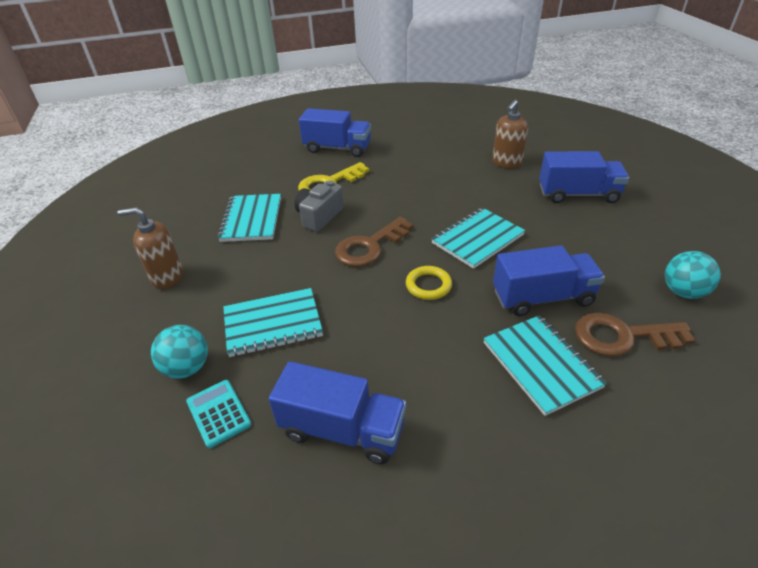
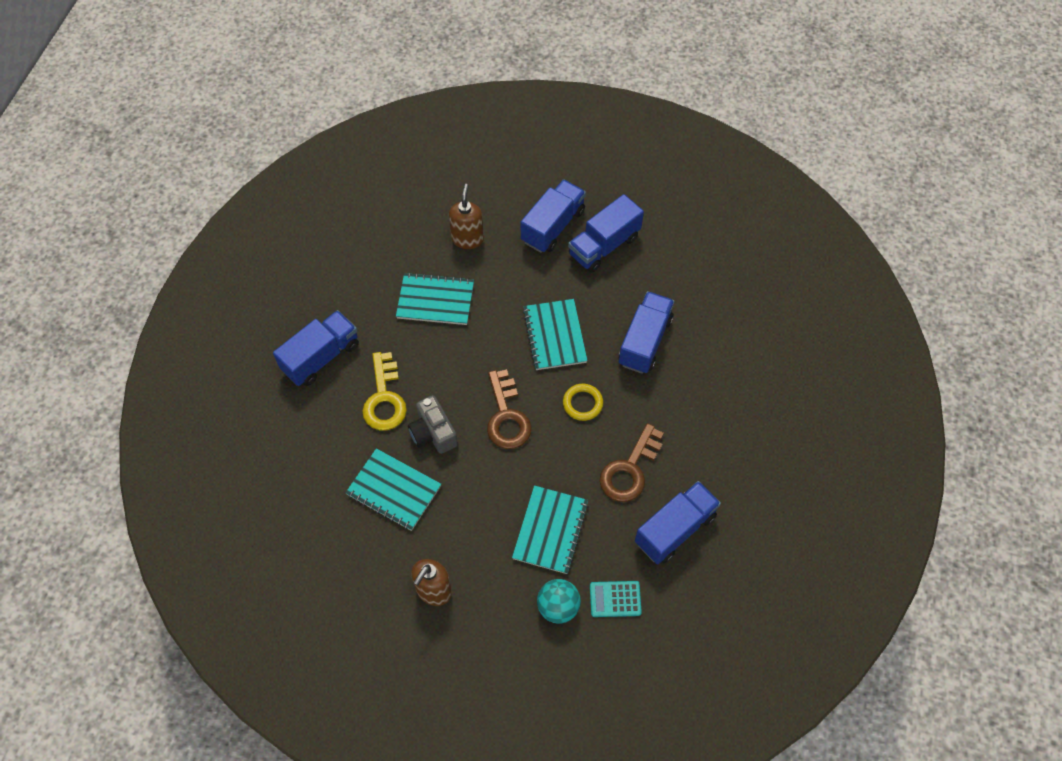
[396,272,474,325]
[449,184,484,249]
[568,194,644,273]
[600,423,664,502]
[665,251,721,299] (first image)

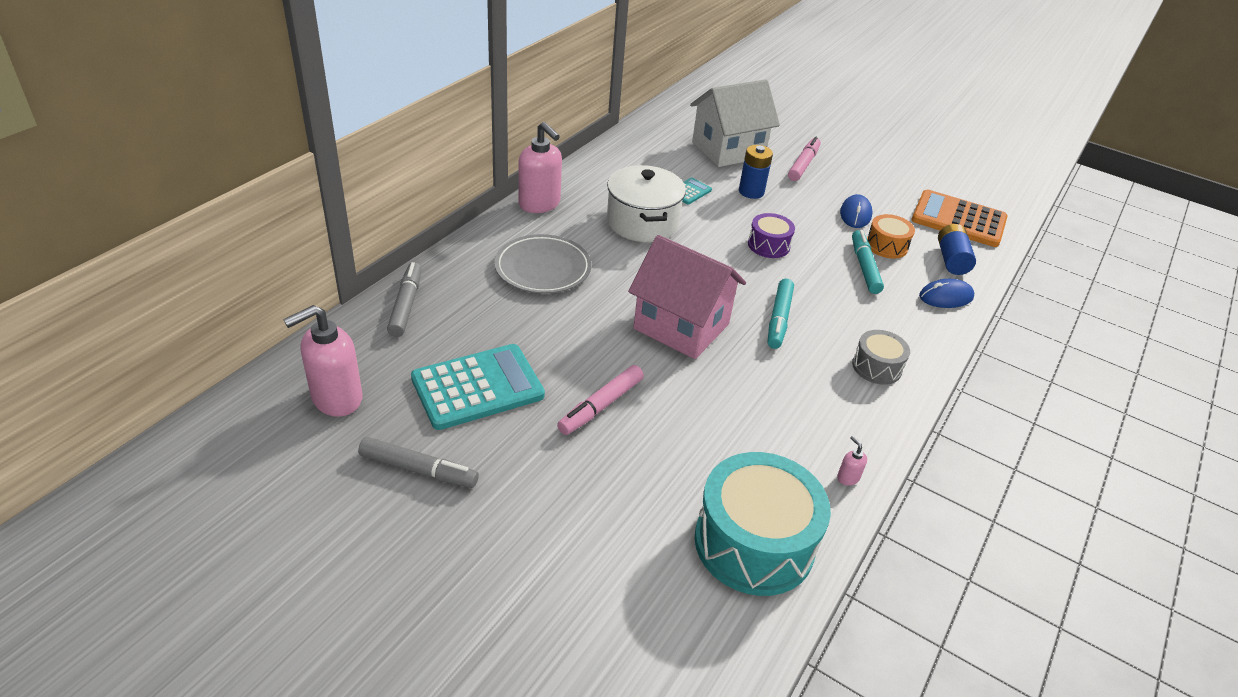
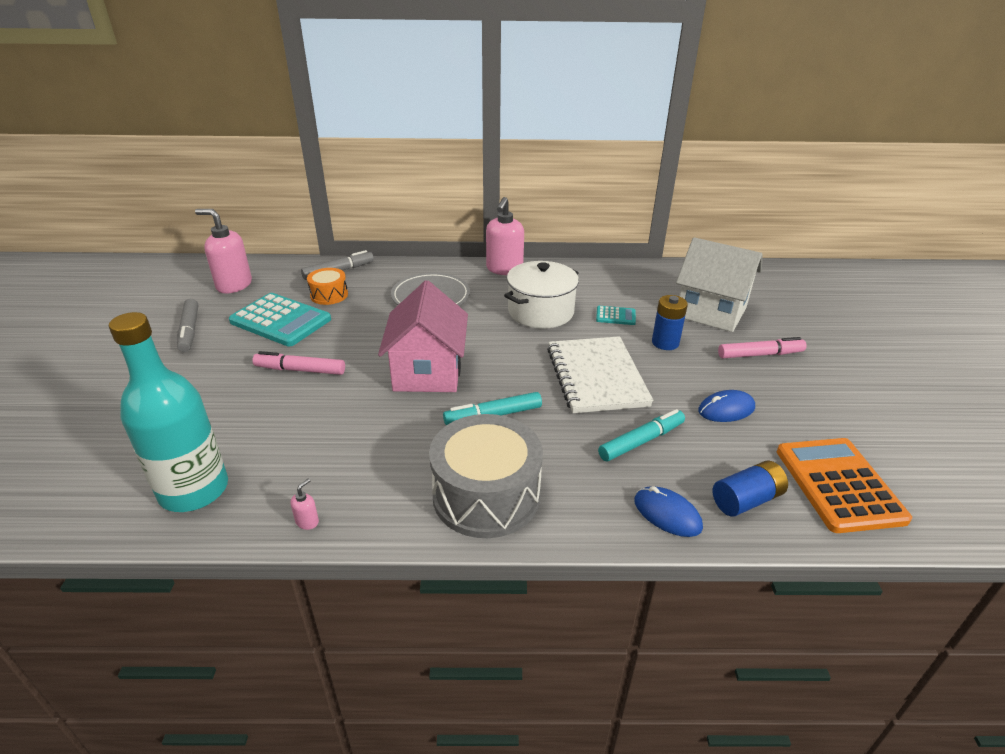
[109,312,228,512]
[307,268,348,305]
[429,414,543,538]
[547,336,653,413]

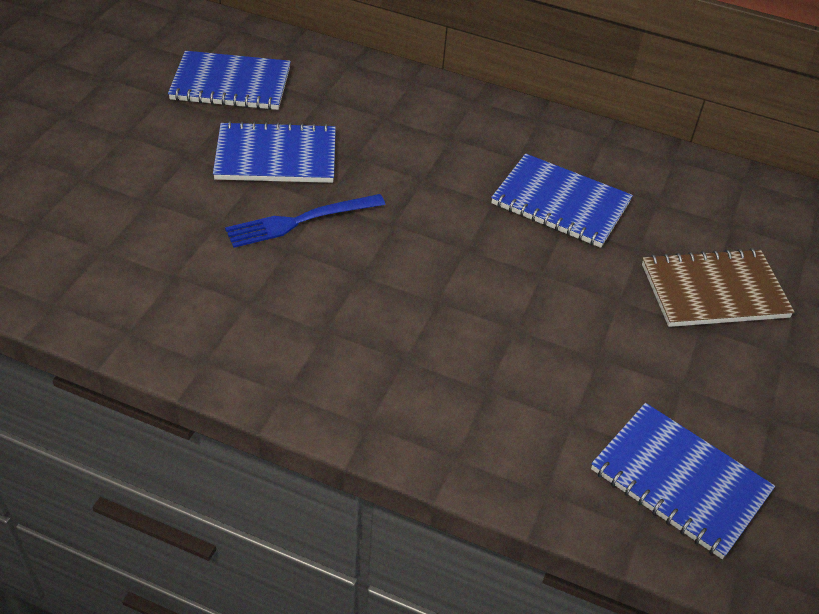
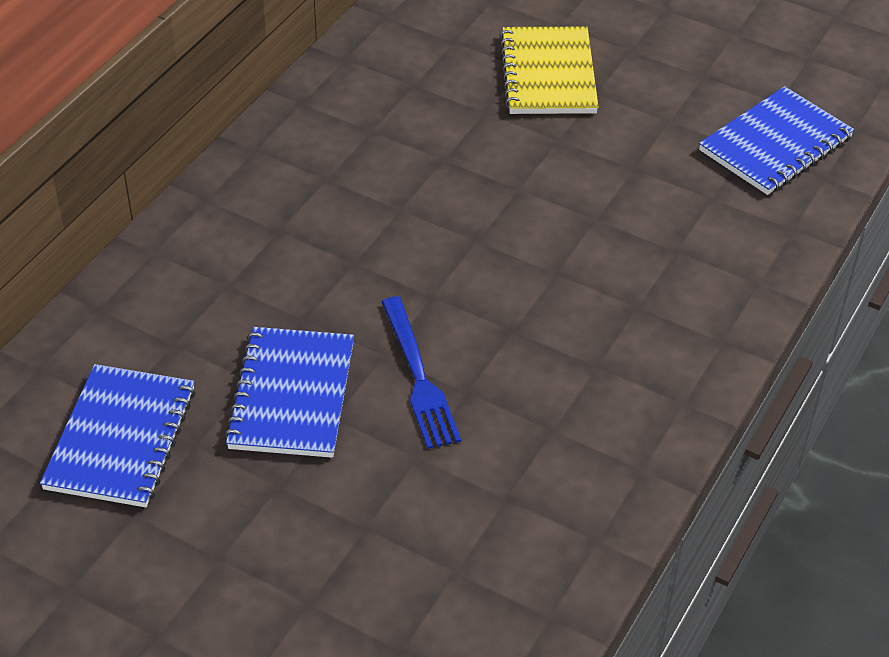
[500,27,599,114]
[491,153,633,248] (first image)

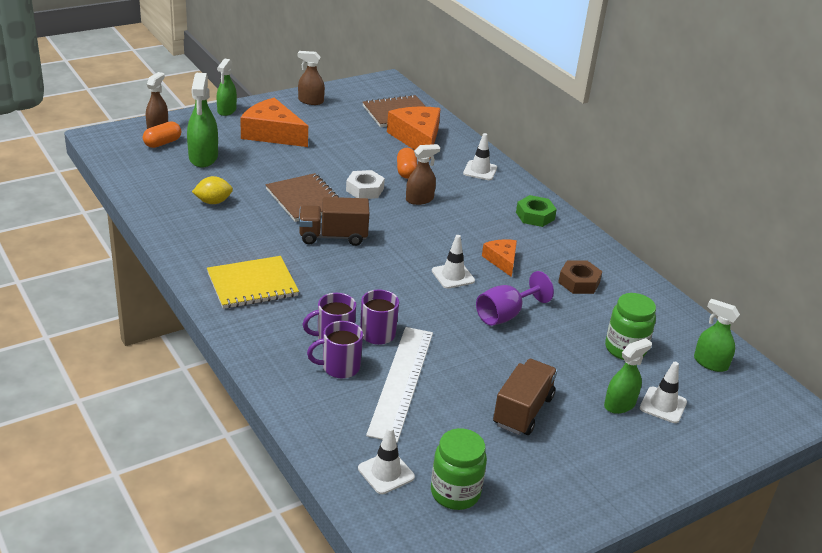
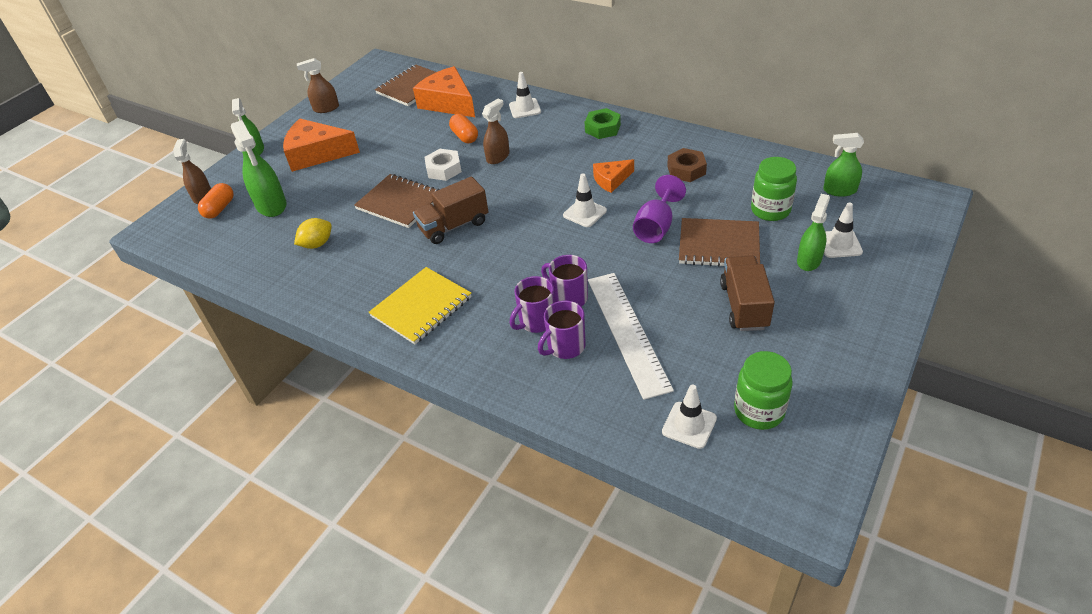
[593,159,634,193]
[679,218,760,267]

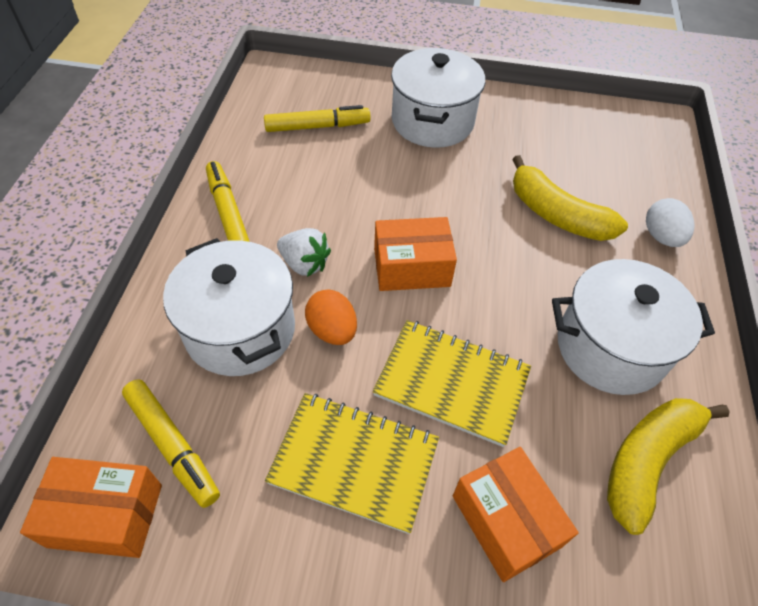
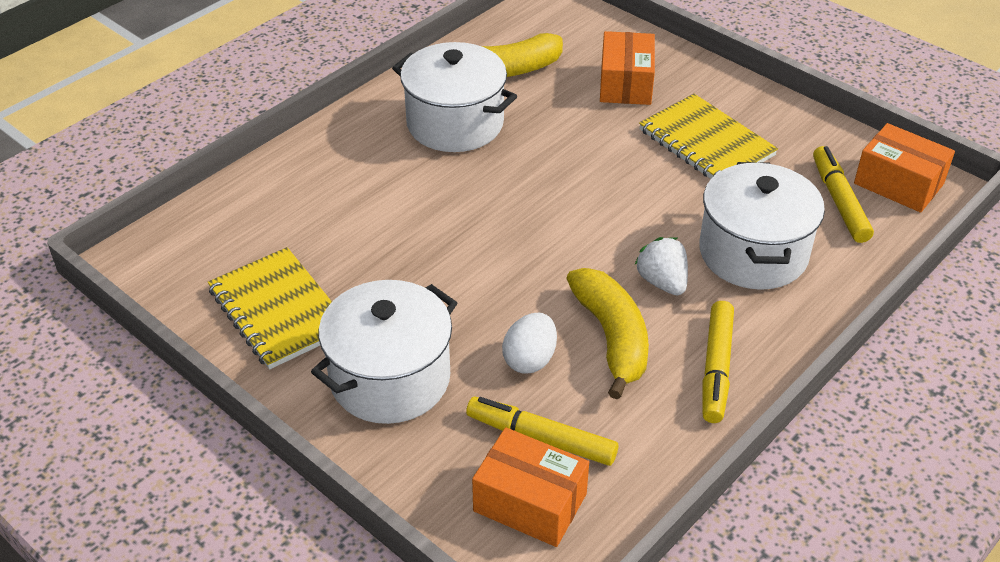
[208,247,332,370]
[472,427,589,547]
[502,313,557,374]
[566,268,649,400]
[305,289,357,345] (first image)

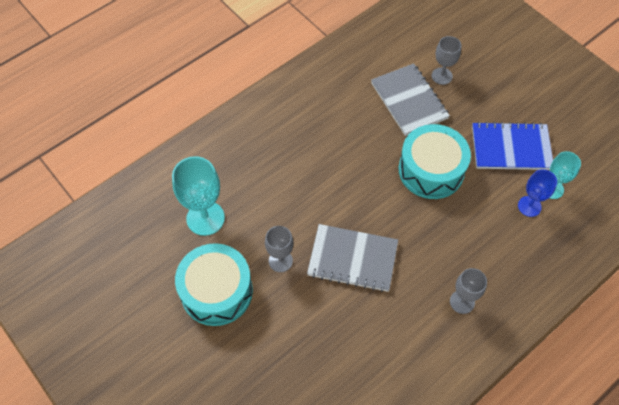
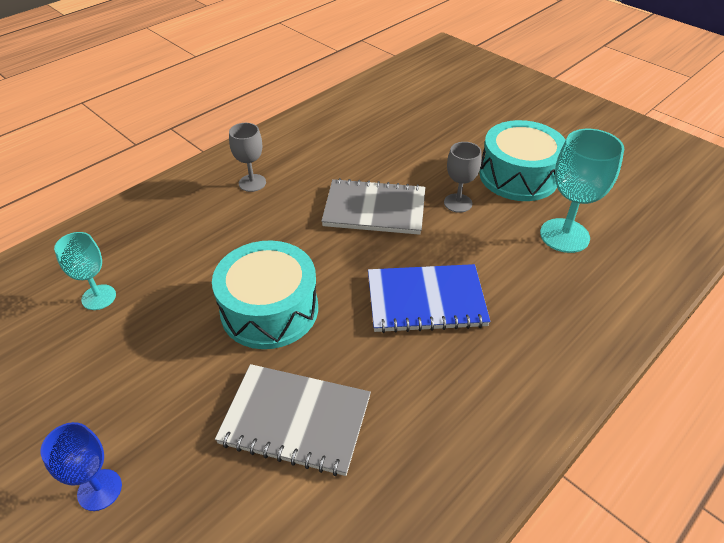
[40,422,122,511]
[215,364,371,476]
[368,264,491,333]
[432,36,461,85] (first image)

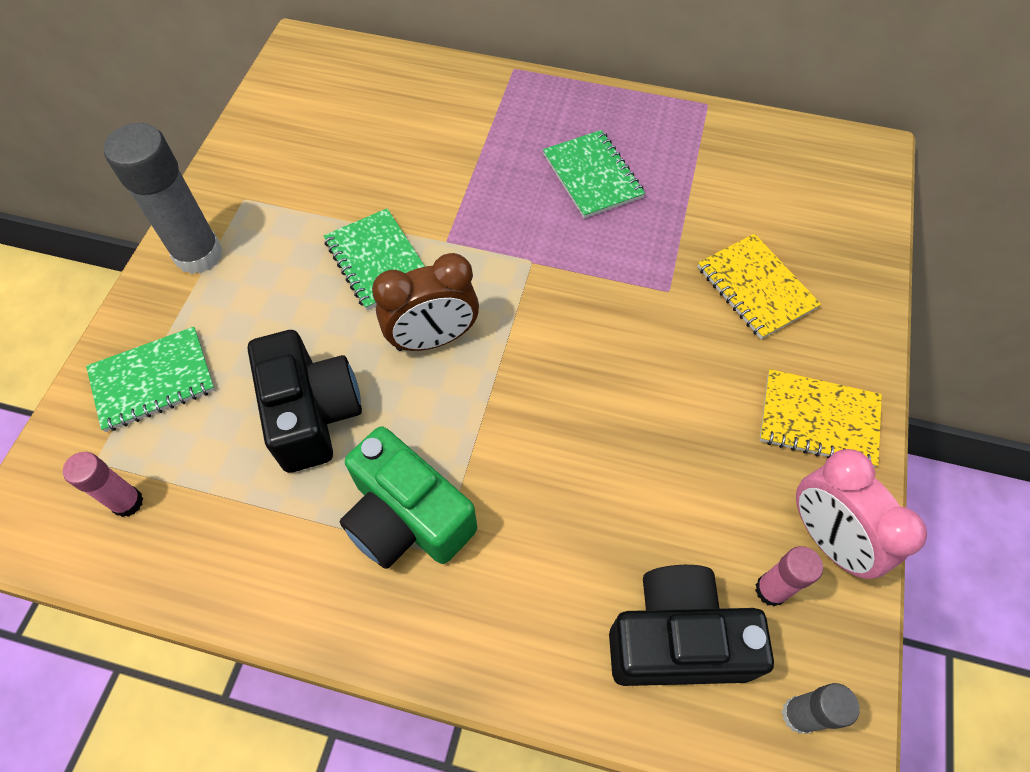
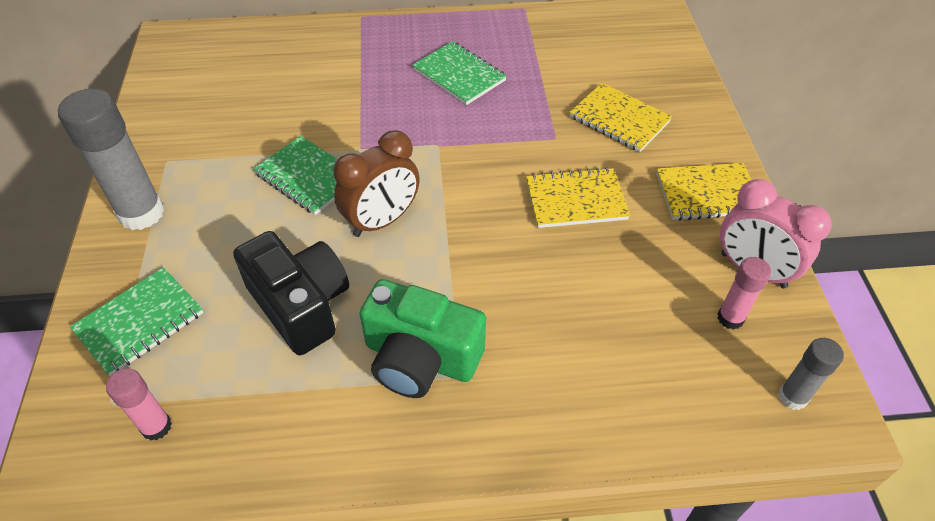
[526,167,630,228]
[609,565,774,686] (first image)

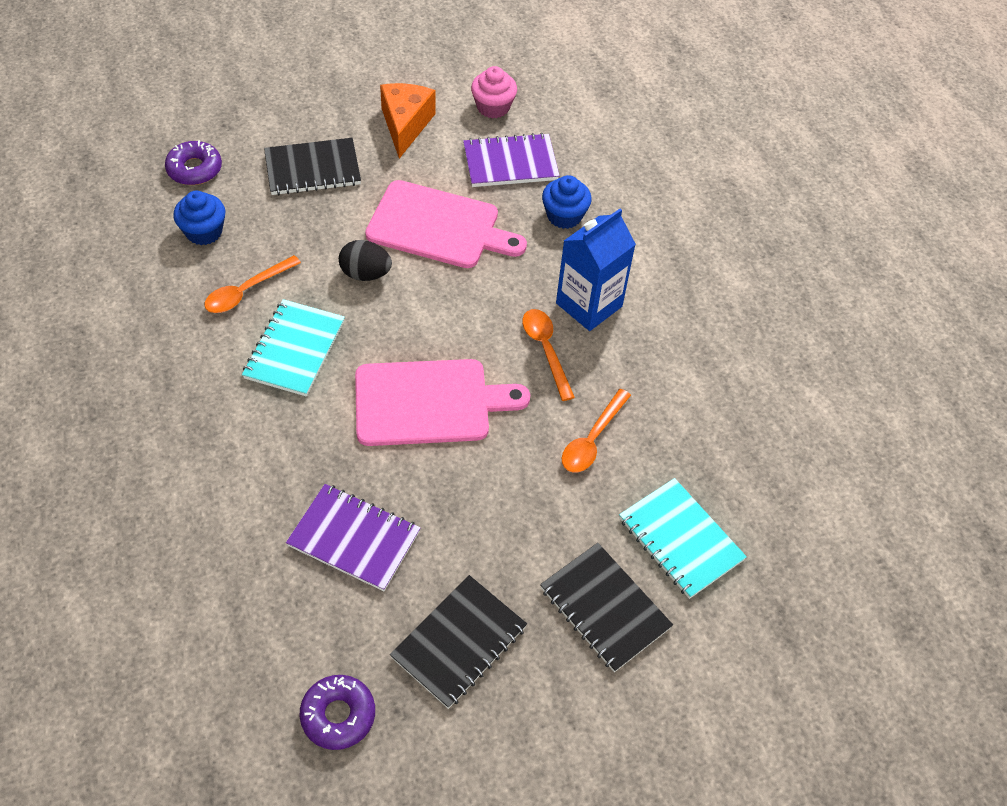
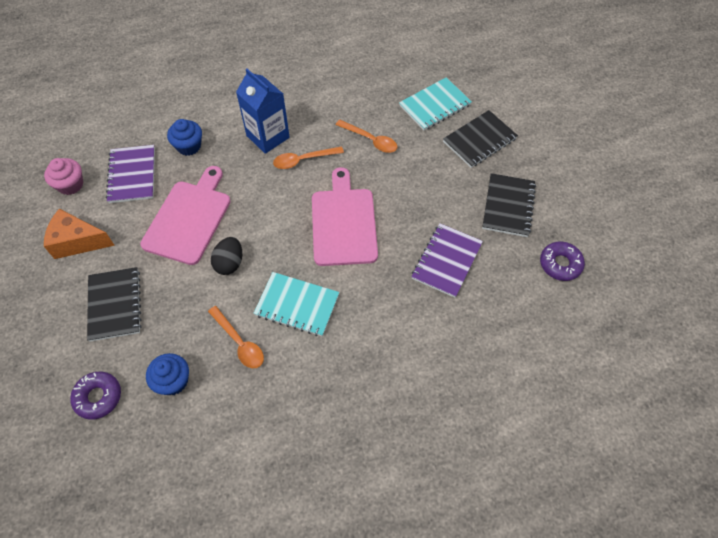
[482,173,536,237]

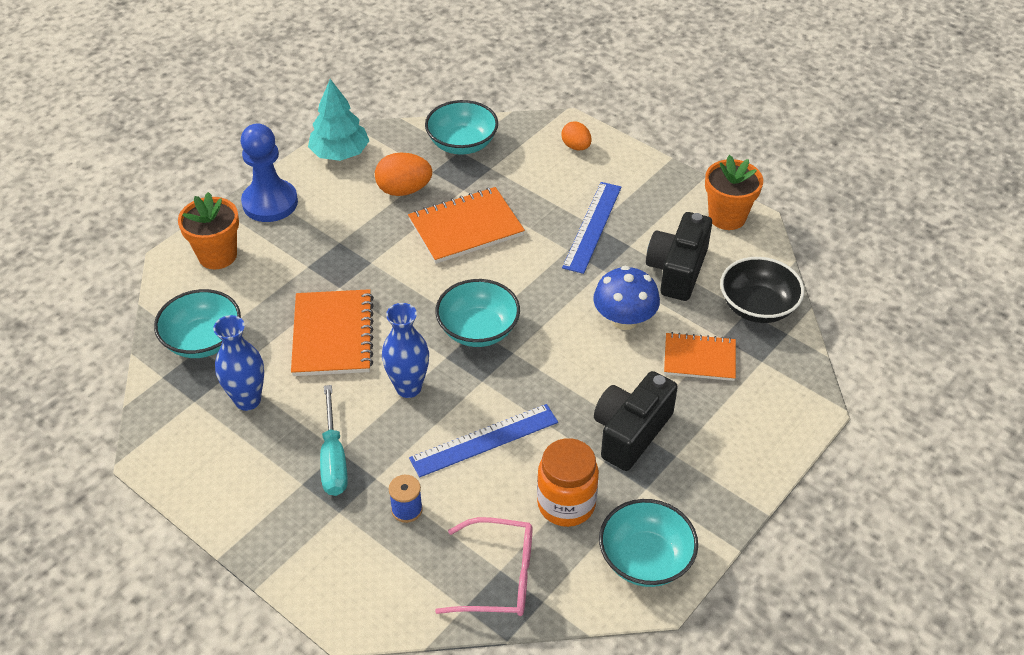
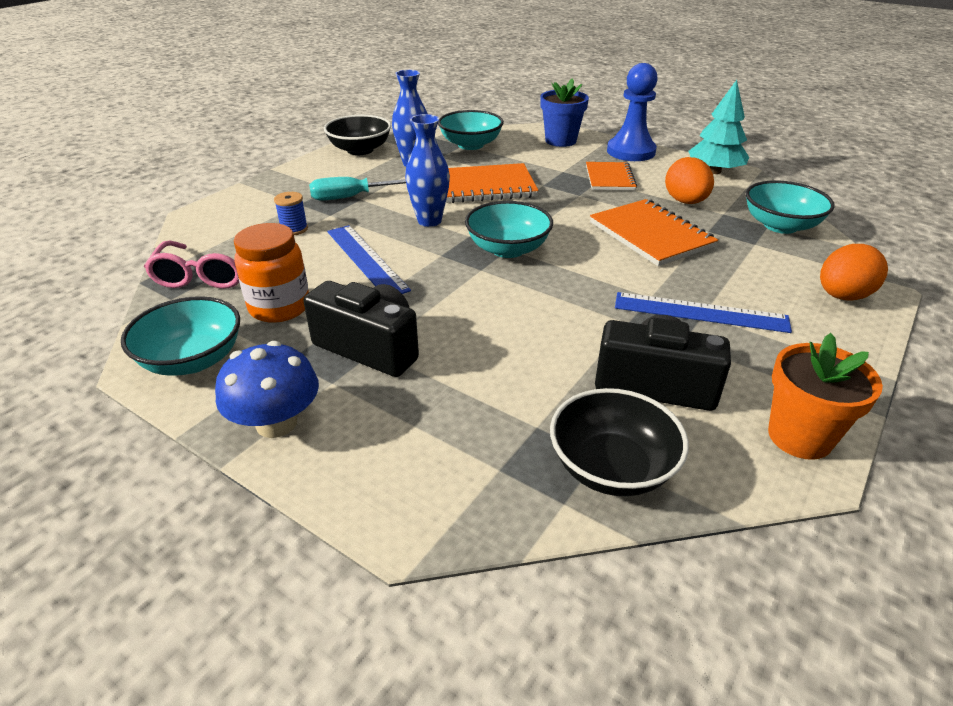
[215,341,319,438]
[324,115,391,155]
[540,78,589,147]
[586,162,637,190]
[820,244,888,301]

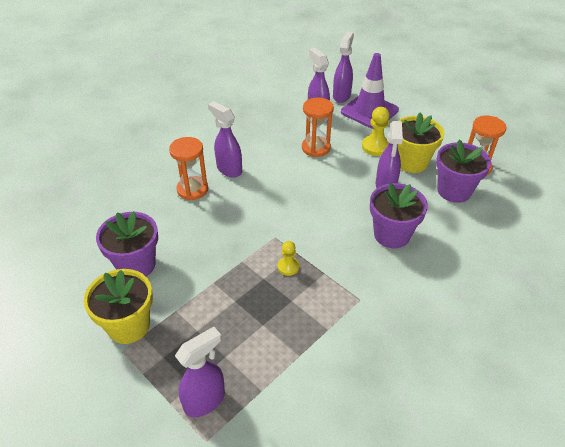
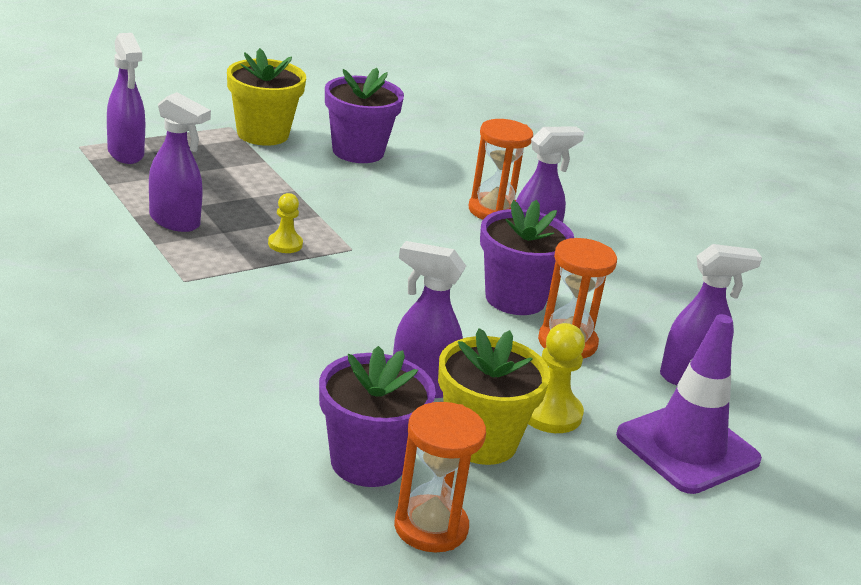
[149,92,211,232]
[480,200,574,315]

